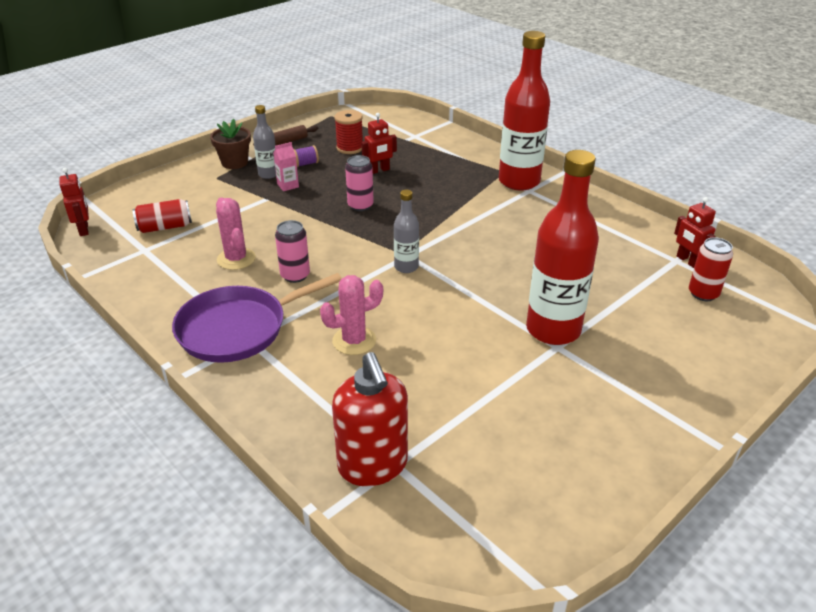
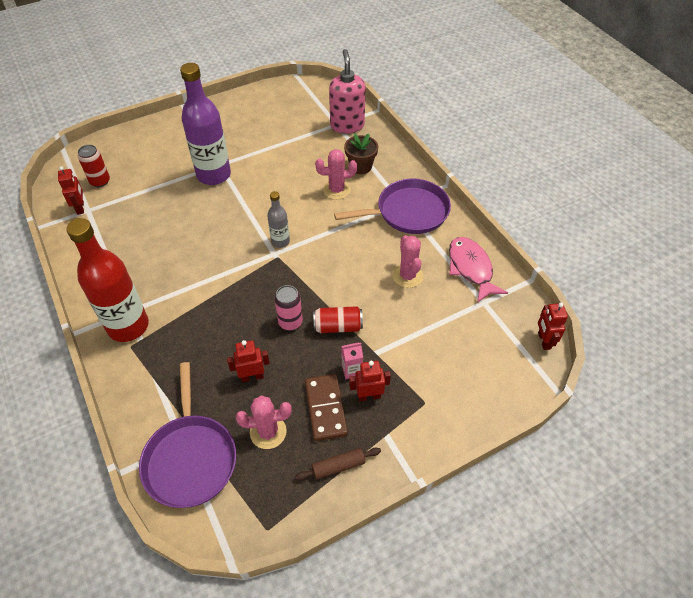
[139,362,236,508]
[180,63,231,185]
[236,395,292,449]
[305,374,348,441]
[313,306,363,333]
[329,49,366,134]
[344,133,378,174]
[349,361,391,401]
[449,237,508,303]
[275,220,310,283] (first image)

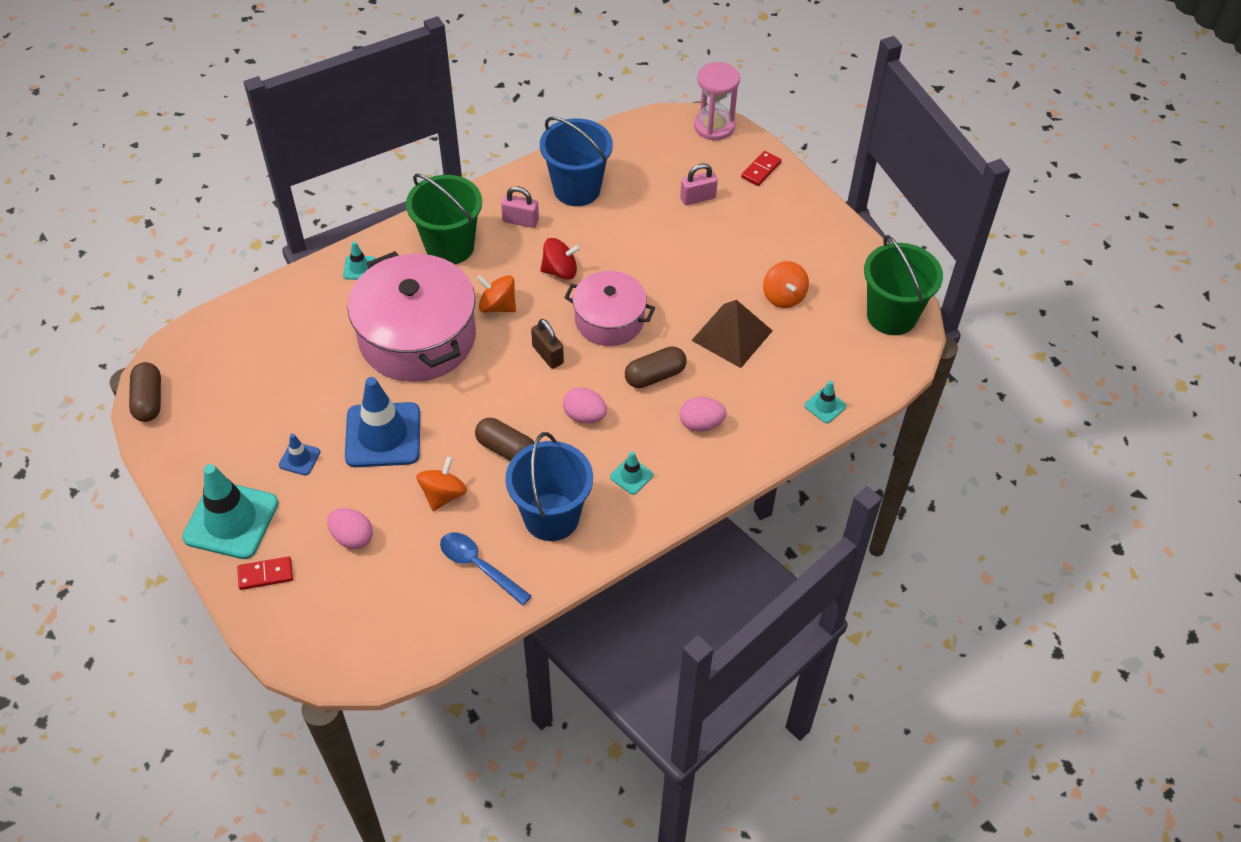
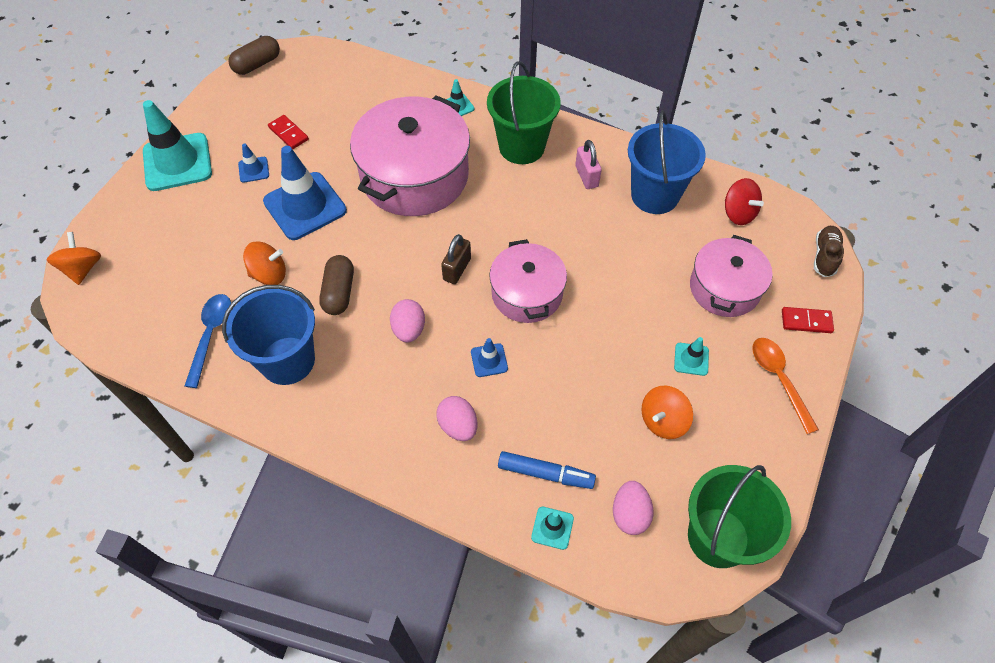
[47,232,101,285]
[268,115,309,149]
[471,338,508,377]
[498,451,596,489]
[613,481,654,535]
[674,337,709,376]
[690,235,773,317]
[725,178,764,225]
[752,338,819,434]
[814,226,844,277]
[691,300,773,368] (first image)

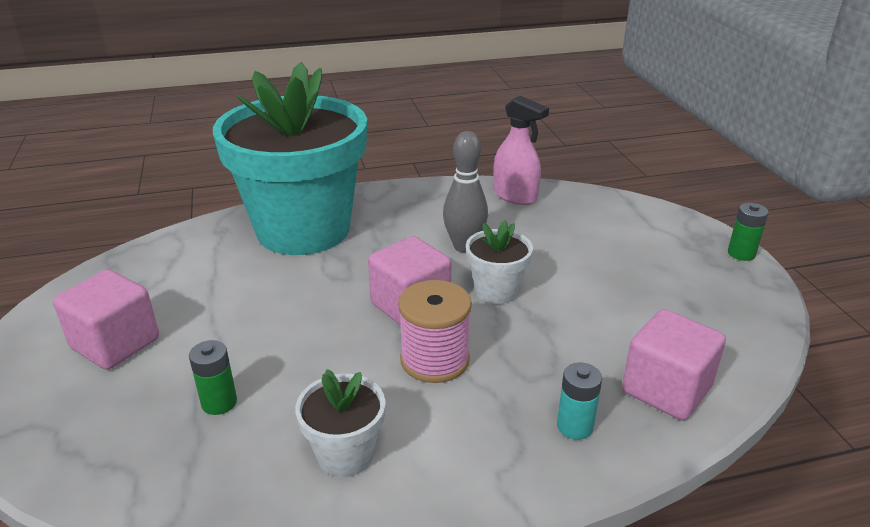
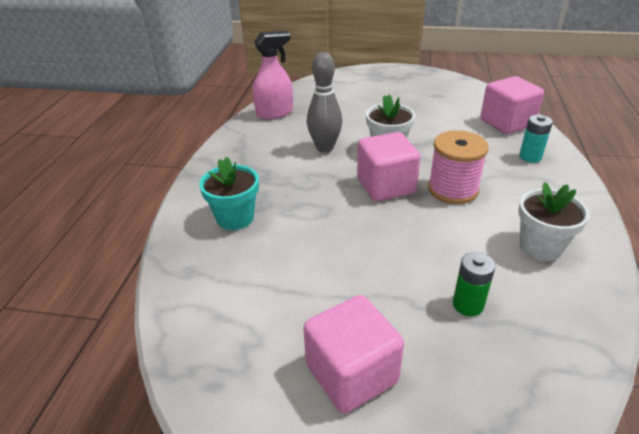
[199,157,259,230]
[728,203,769,261] (first image)

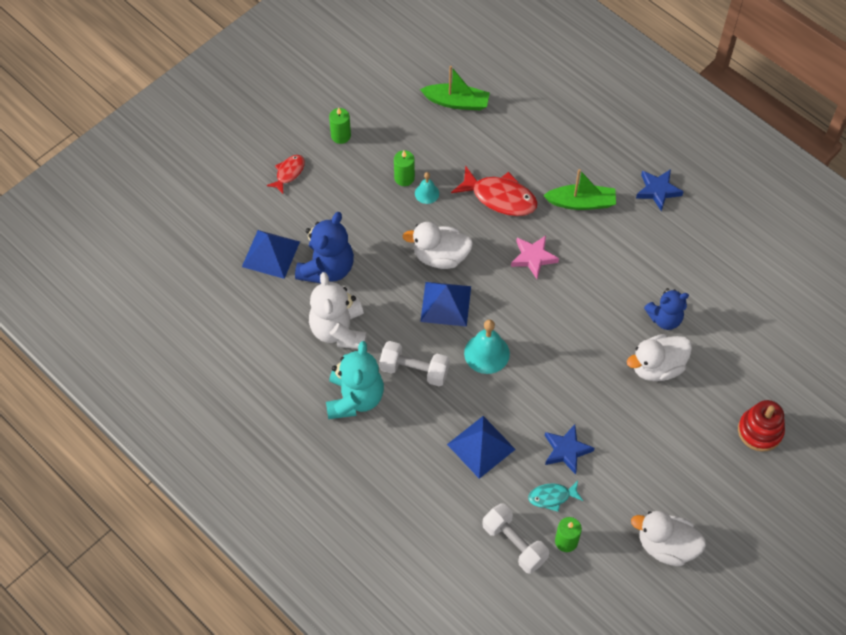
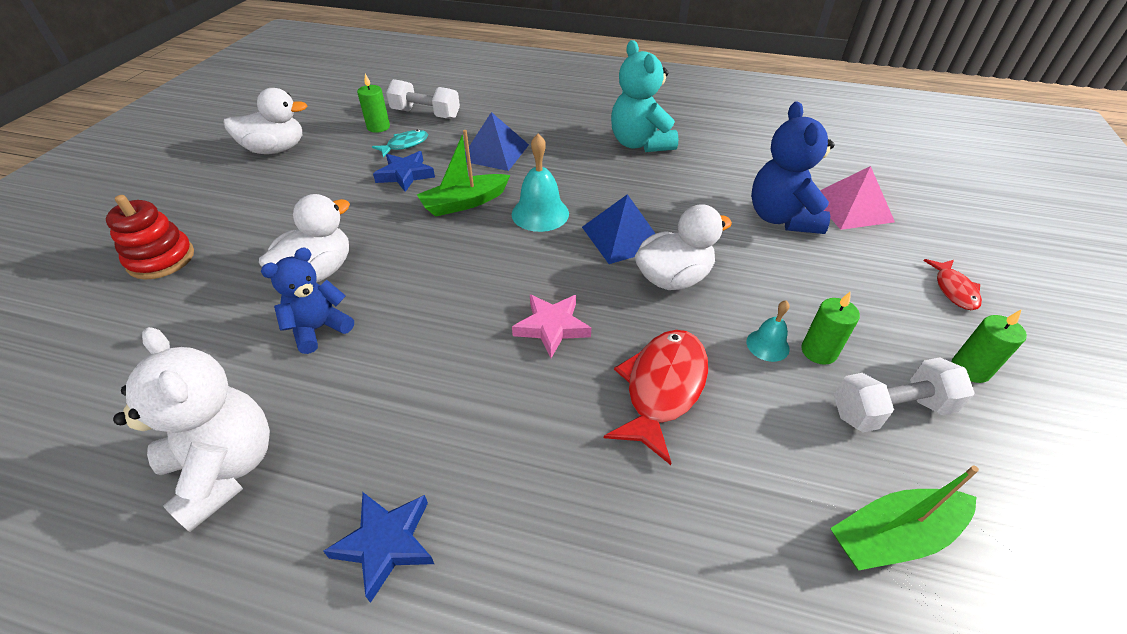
[113,327,270,532]
[417,130,510,217]
[604,330,708,465]
[820,166,895,230]
[834,357,975,433]

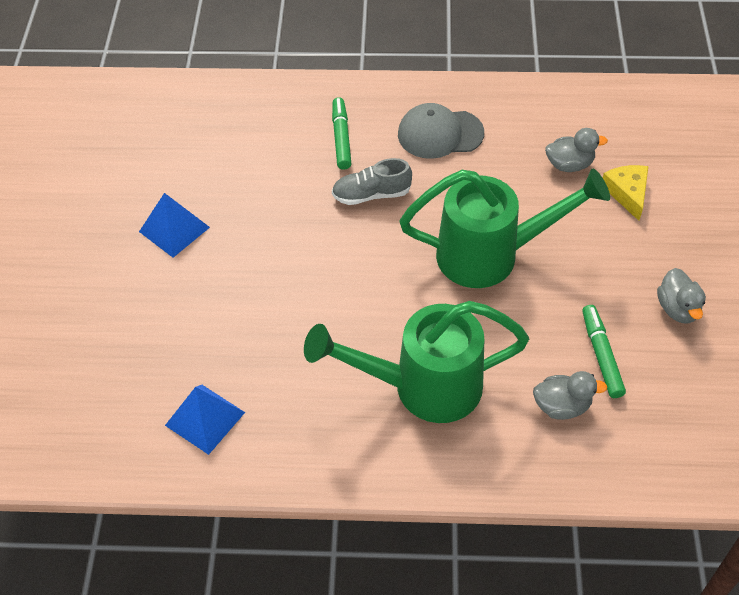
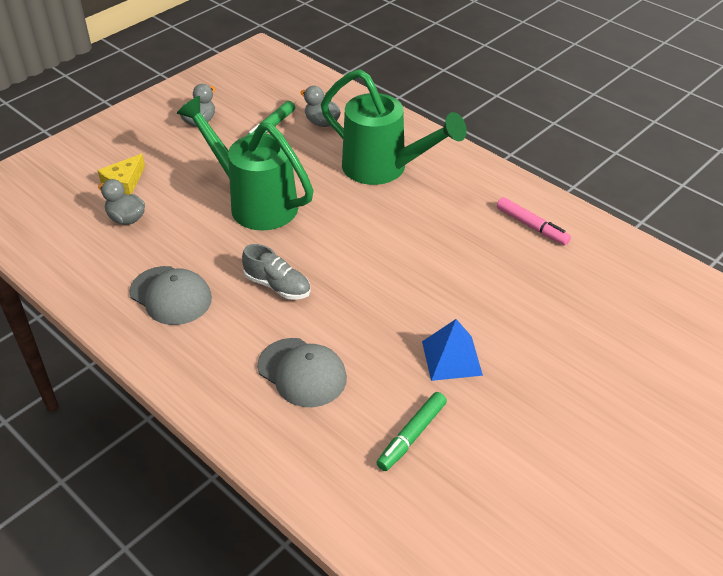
[257,338,347,407]
[377,392,447,471]
[497,197,571,245]

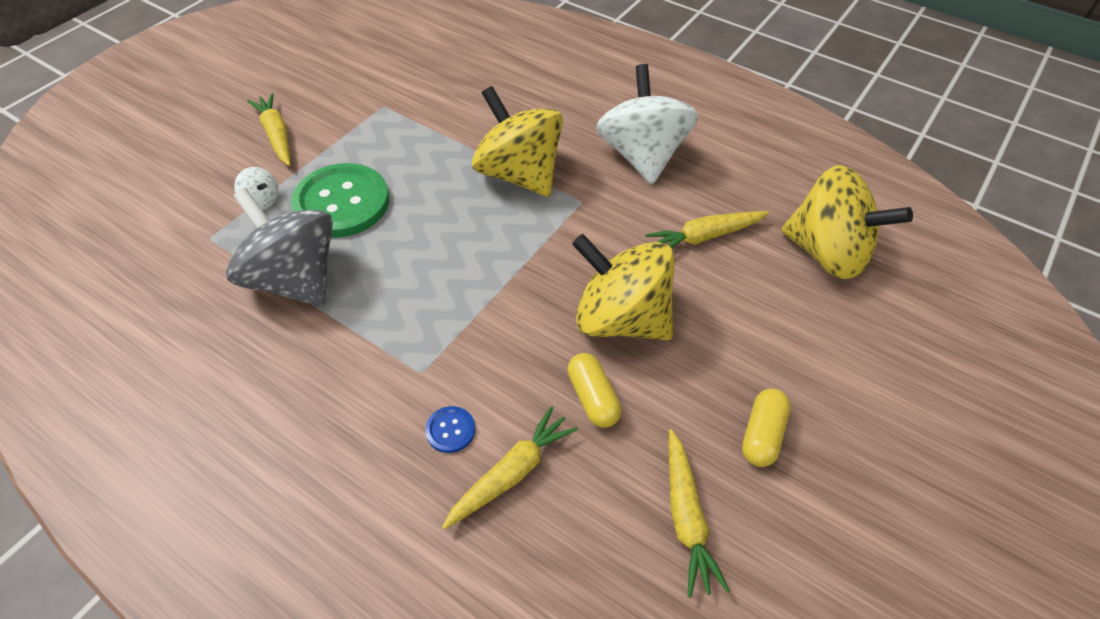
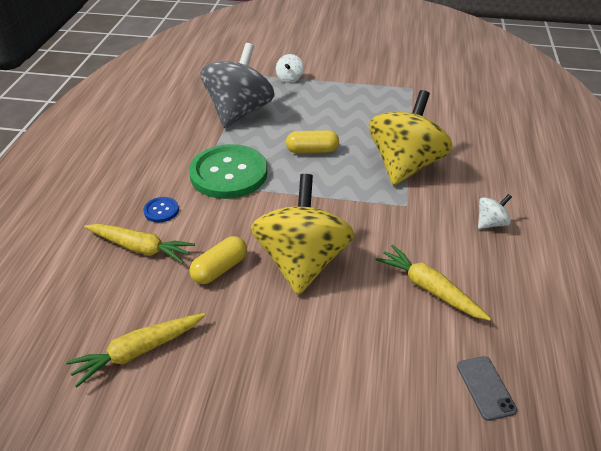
[189,144,268,199]
[286,130,339,153]
[457,356,517,421]
[478,194,512,229]
[247,93,291,166] (first image)

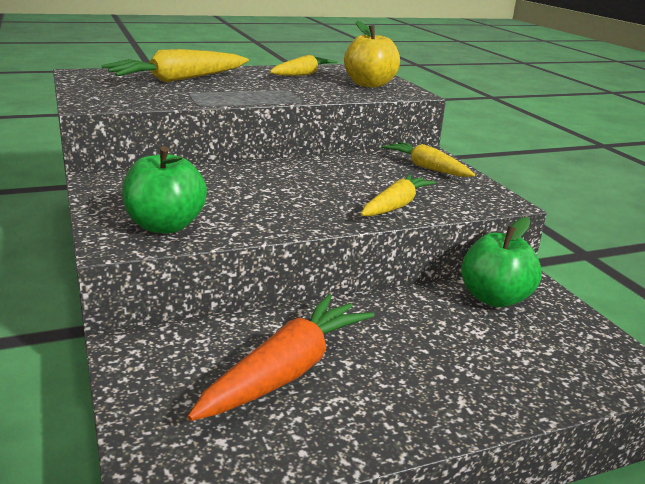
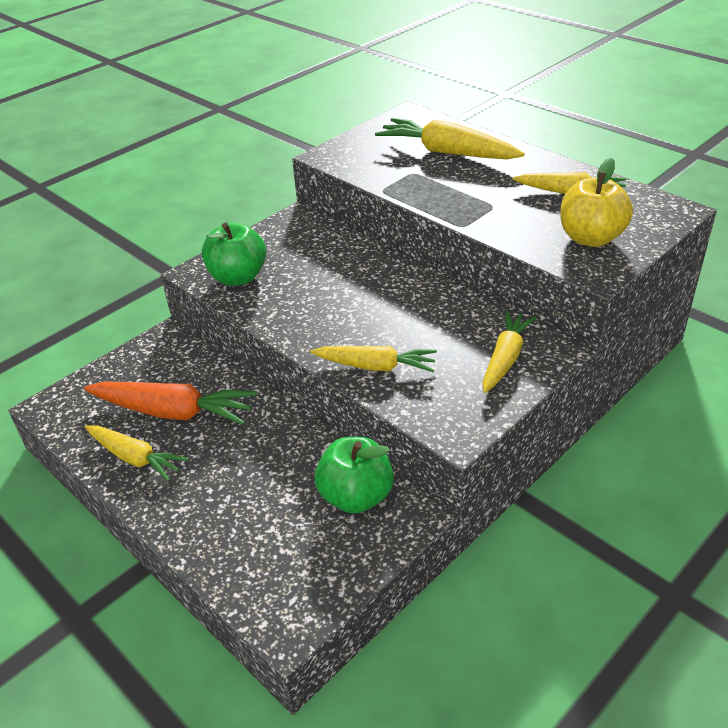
[85,425,189,482]

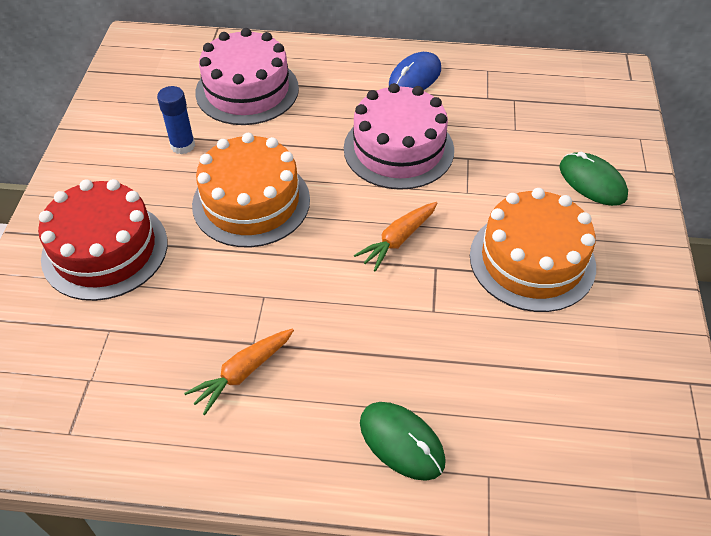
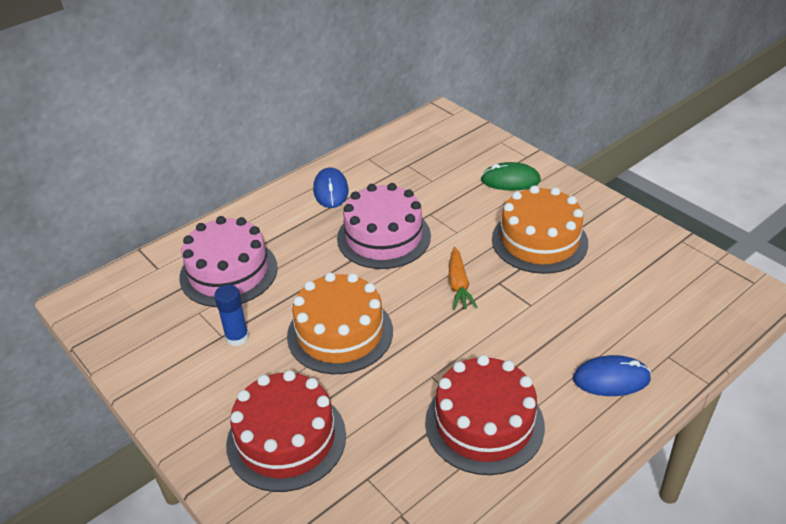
[425,355,545,475]
[573,355,651,396]

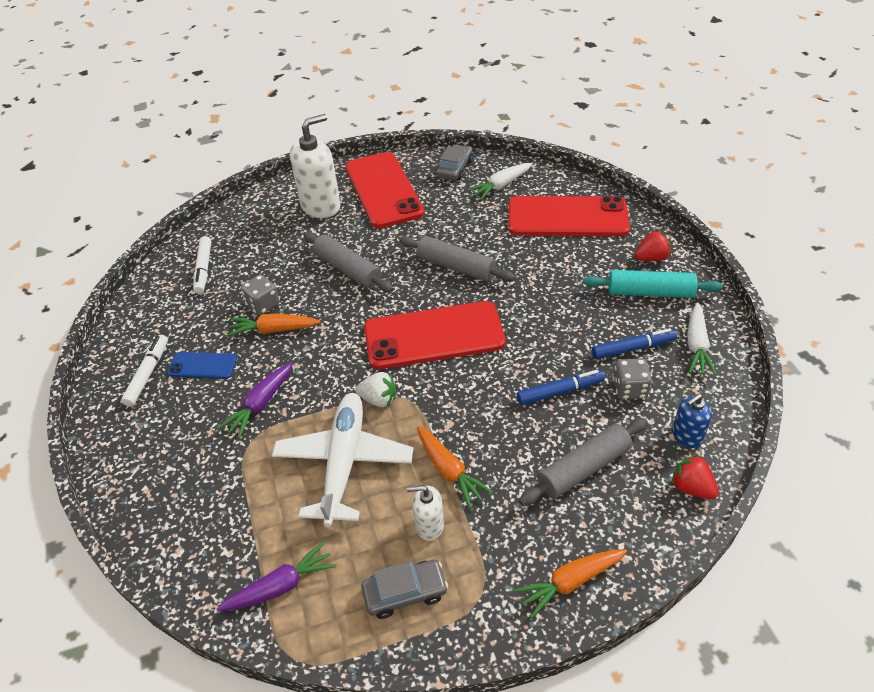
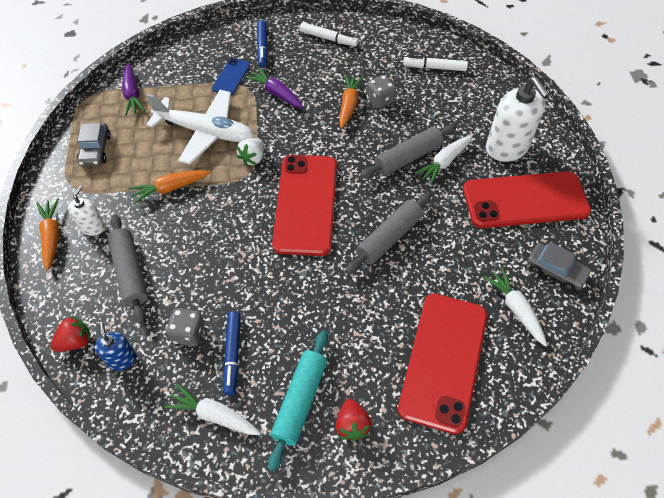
[68,185,105,236]
[212,58,250,95]
[257,20,268,68]
[414,135,473,185]

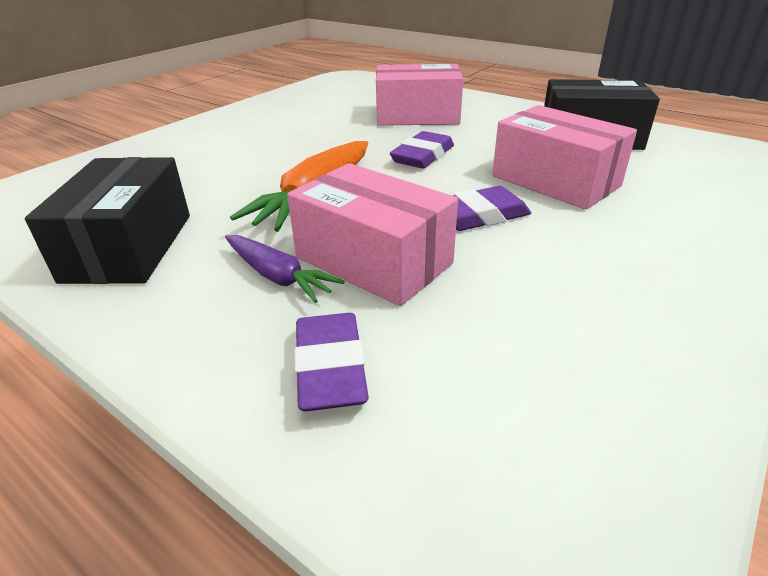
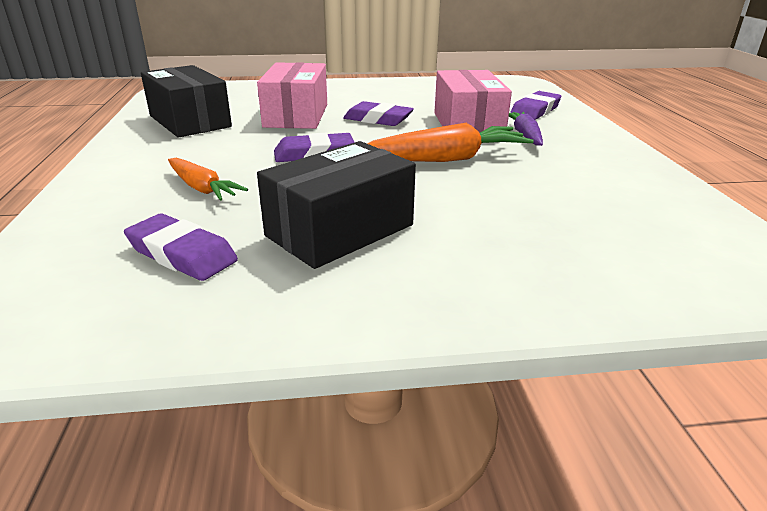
[124,214,238,281]
[168,158,248,201]
[257,141,416,269]

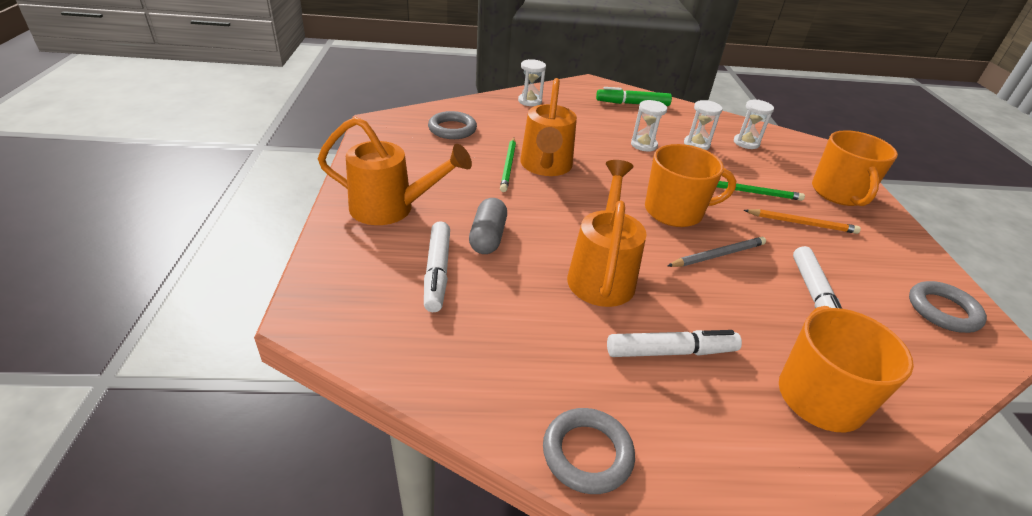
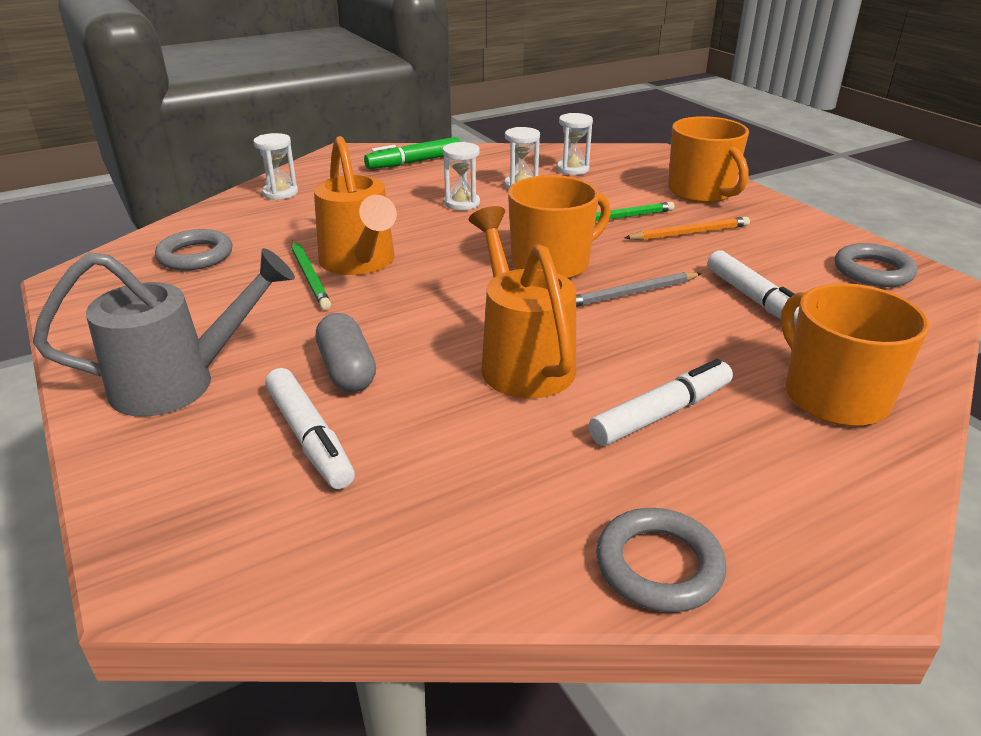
[33,248,295,417]
[576,272,702,307]

